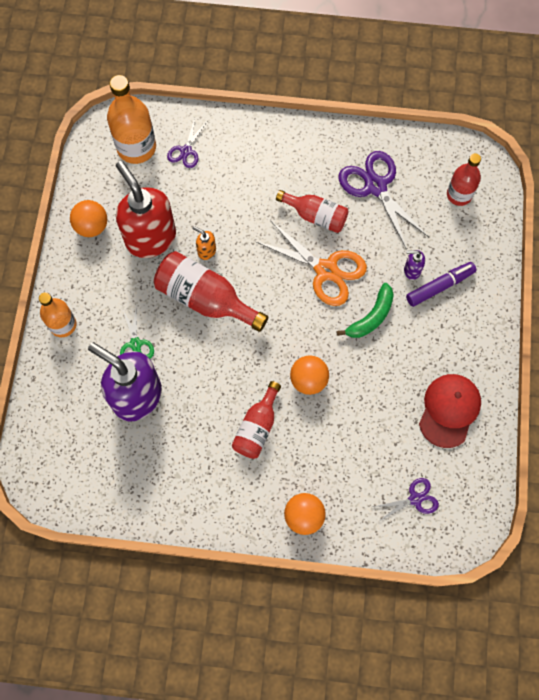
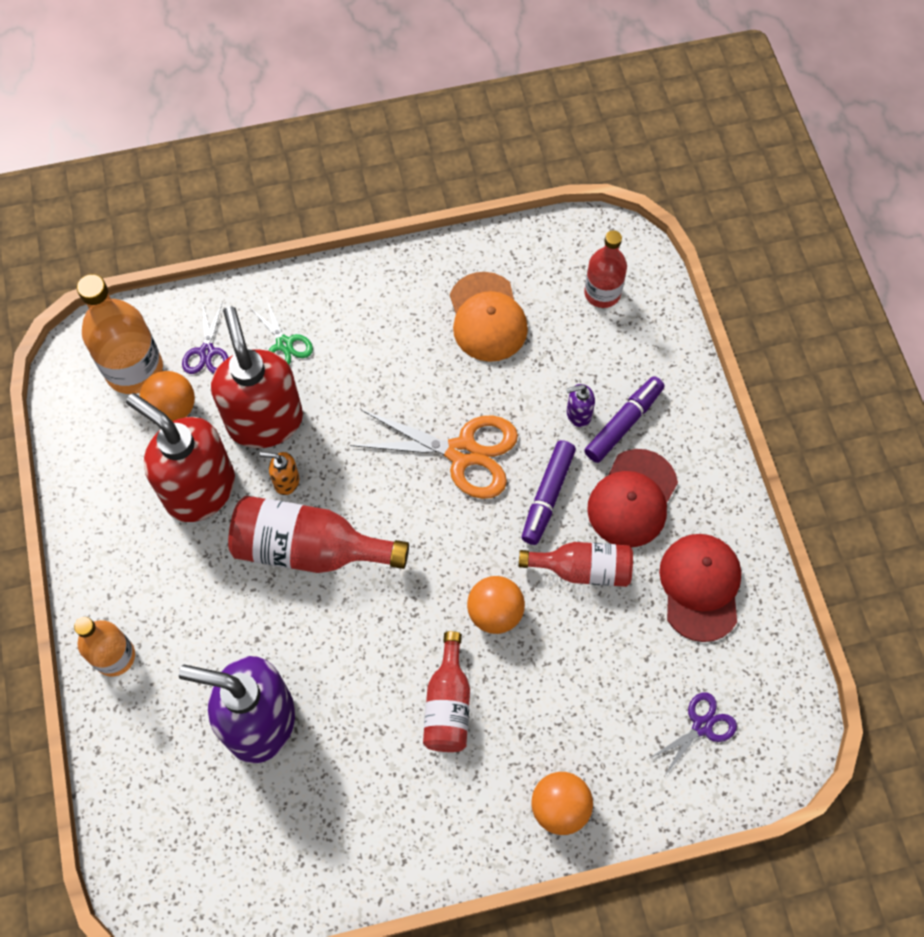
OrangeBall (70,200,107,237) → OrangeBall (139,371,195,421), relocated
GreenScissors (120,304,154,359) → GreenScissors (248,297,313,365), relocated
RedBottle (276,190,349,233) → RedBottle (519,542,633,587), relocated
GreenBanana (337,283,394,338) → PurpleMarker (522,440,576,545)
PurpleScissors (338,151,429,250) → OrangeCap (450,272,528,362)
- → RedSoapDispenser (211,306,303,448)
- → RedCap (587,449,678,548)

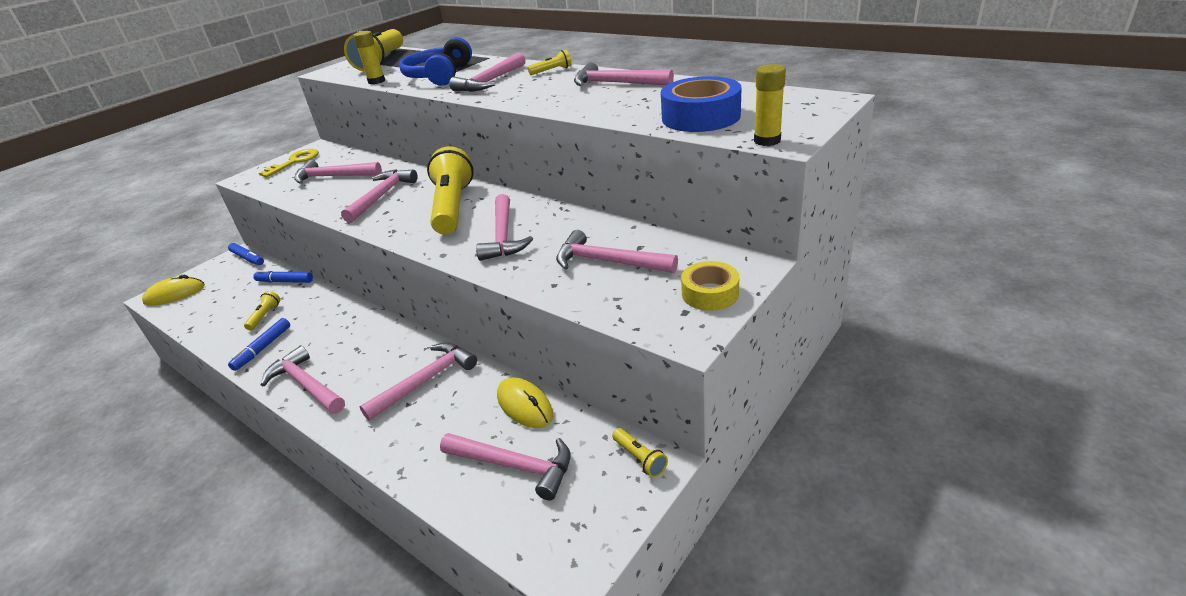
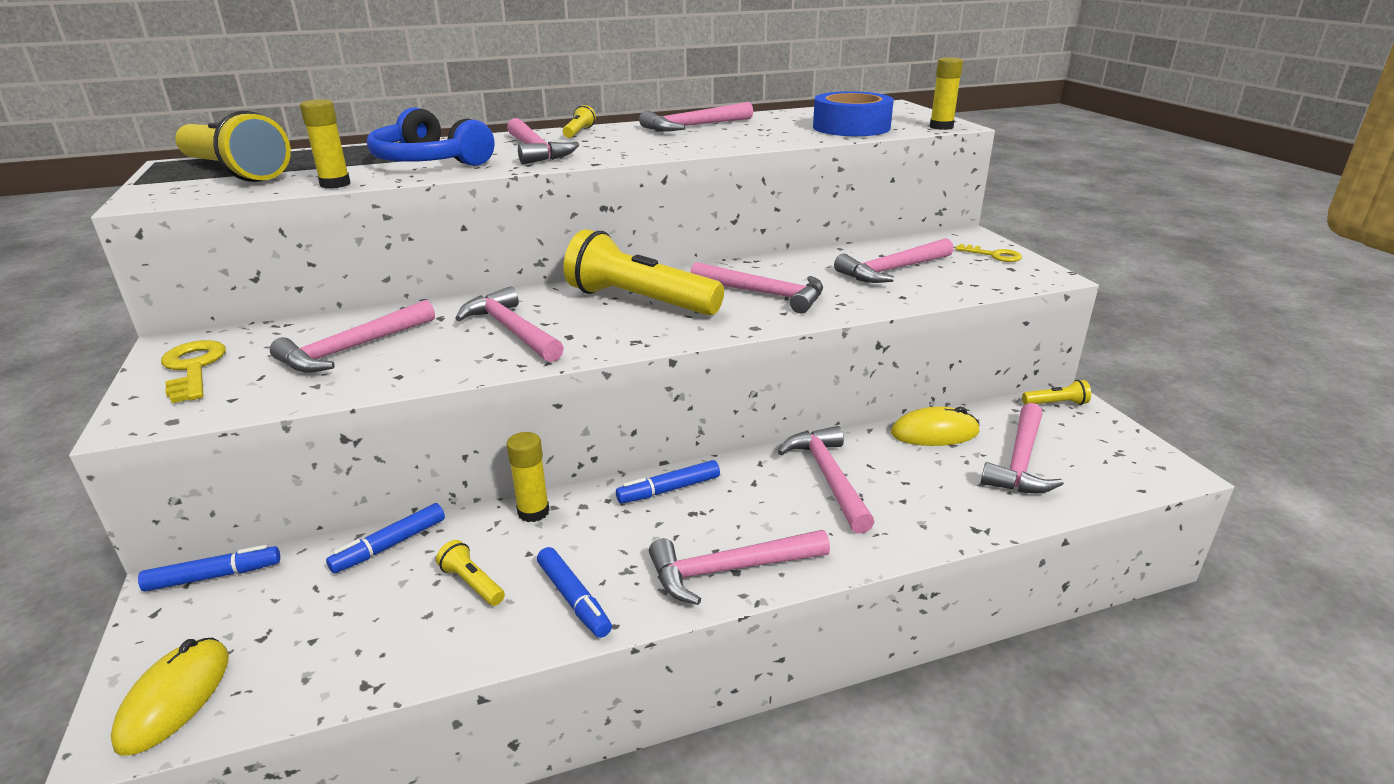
PinkHammer (440,433,571,500) → PinkHammer (981,403,1064,493), 150 degrees clockwise
YellowTape (681,261,739,311) → YellowKey (955,244,1022,262)
- → YellowGlueStick (506,432,550,522)
- → BlueMarker (616,460,720,503)

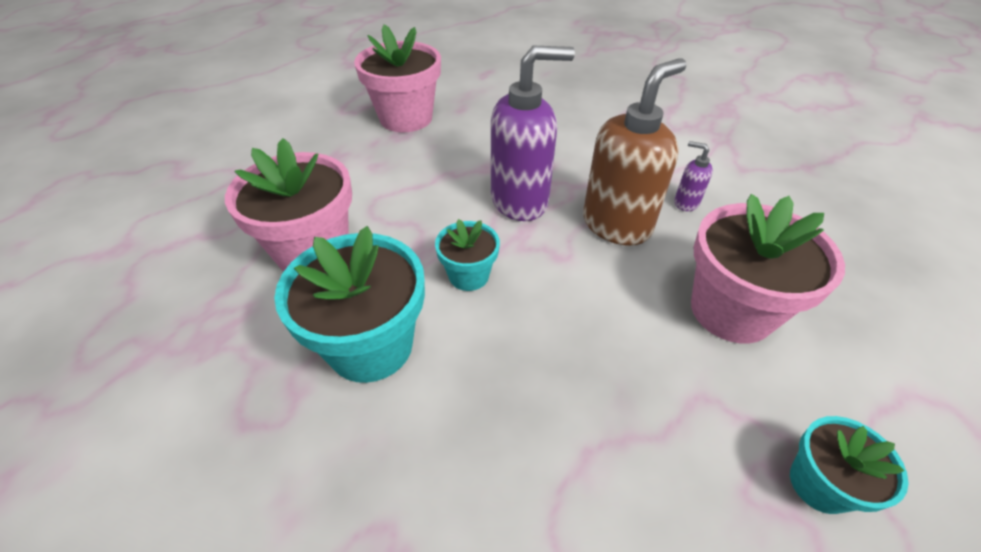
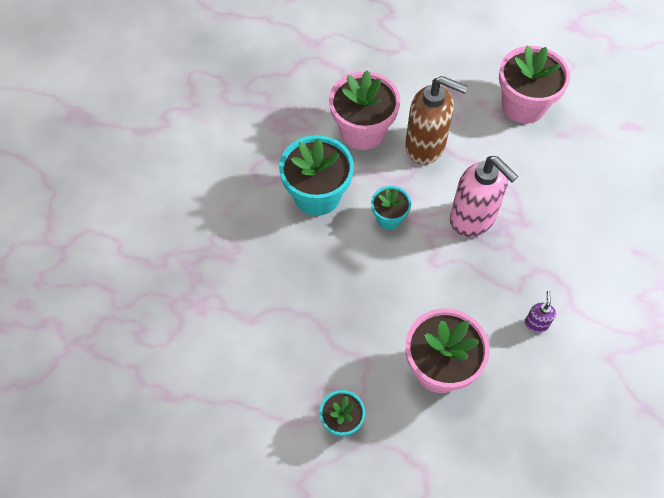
PurpleSoapDispenser (491,46,575,221) → PinkSoapDispenser (450,156,519,237)
BrownSoapDispenser (583,58,687,246) → BrownSoapDispenser (405,76,468,165), relocated

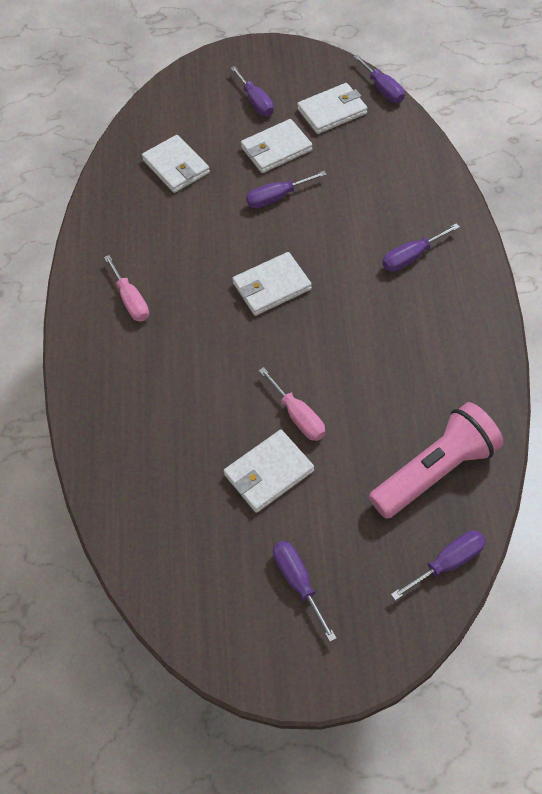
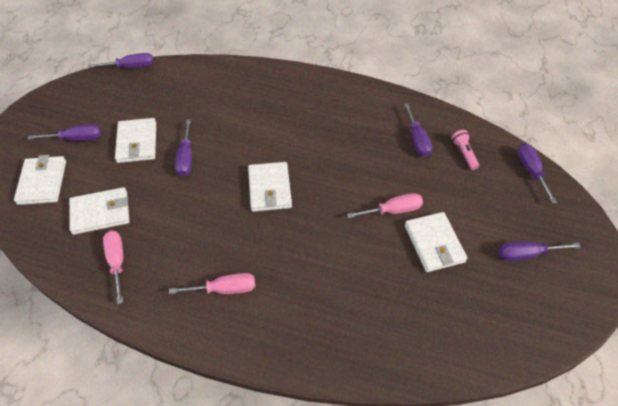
WhiteWallet (297,83,367,134) → WhiteWallet (14,155,66,205), relocated
PinkFlashlight (369,402,503,519) → PinkFlashlight (451,130,479,170), x0.44
PurpleScrewdriver (382,223,460,272) → PurpleScrewdriver (404,103,432,157), relocated
- → PinkScrewdriver (103,230,123,304)

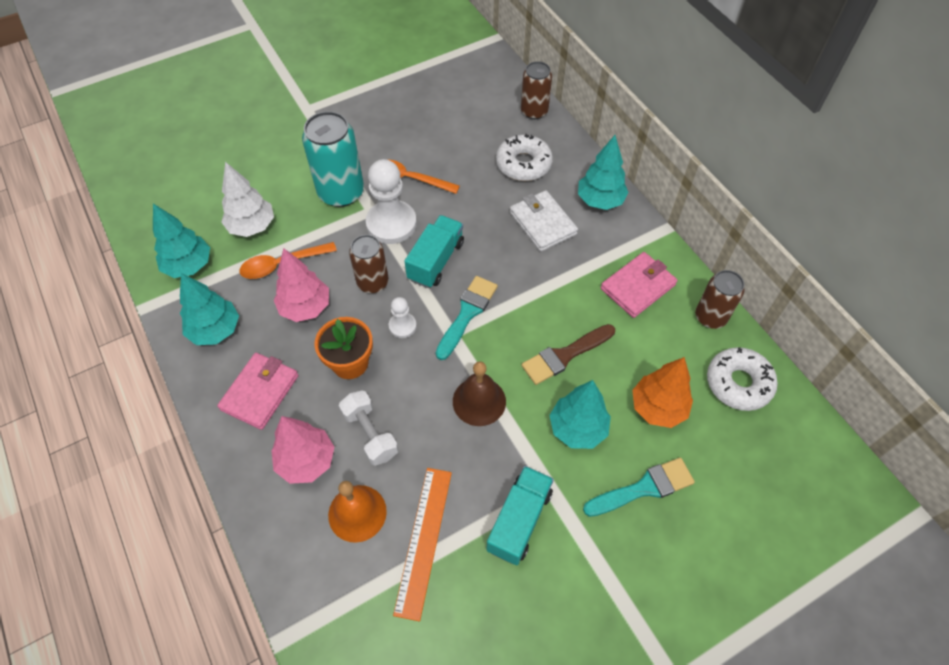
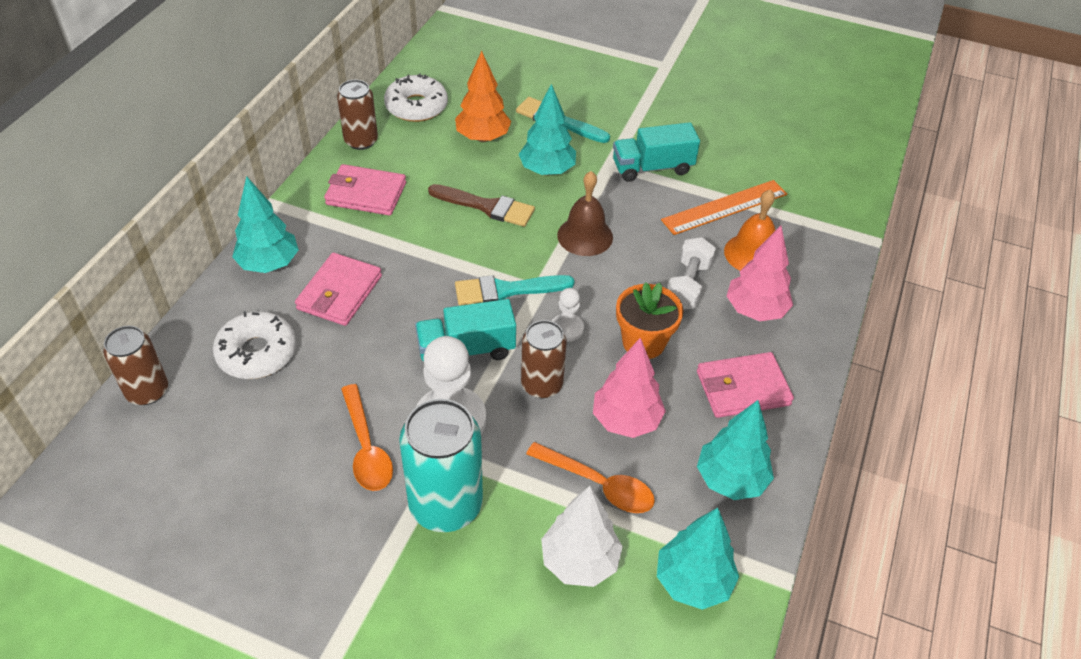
WhiteWallet (510,190,578,252) → PinkWallet (295,253,382,326)

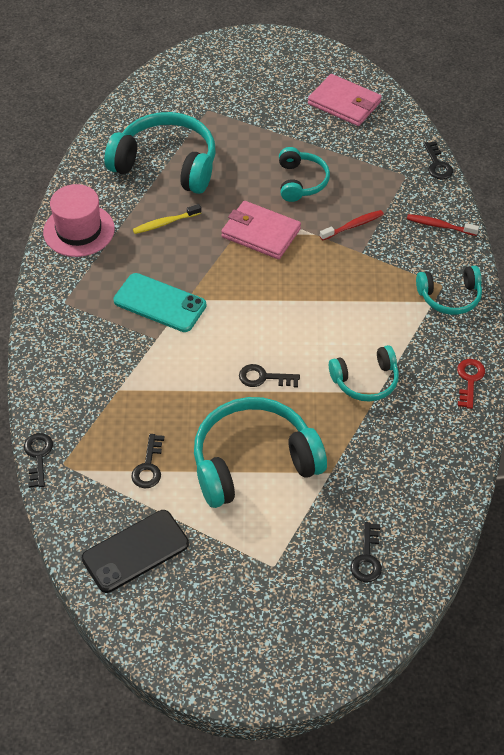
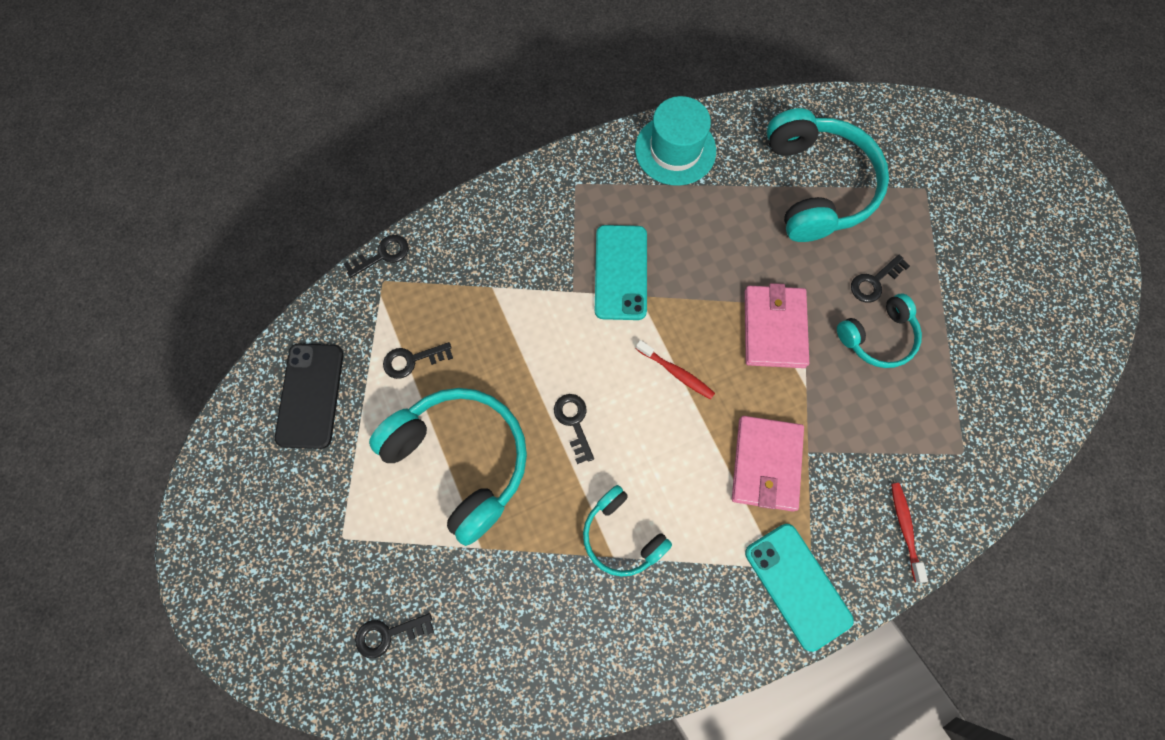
PinkHat (43,184,115,257) → TurquoiseHat (635,96,716,186)
BlackPhone (82,510,189,593) → BlackPhone (275,343,344,449), 60 degrees clockwise
YellowToothbrush (133,204,201,234) → -
PinkWallet (308,74,382,126) → PinkWallet (732,416,804,512), relocated
RedToothbrush (320,210,384,241) → RedToothbrush (636,340,715,400), relocated
TurquoiseHeadphones (416,266,482,315) → TurquoisePhone (745,524,854,652)
BlackKey (424,141,453,180) → BlackKey (851,254,910,303), relocated
RedKey (457,359,485,409) → -

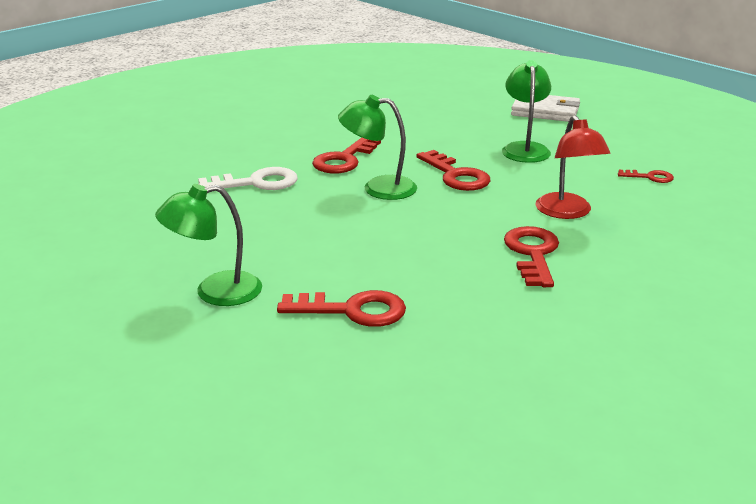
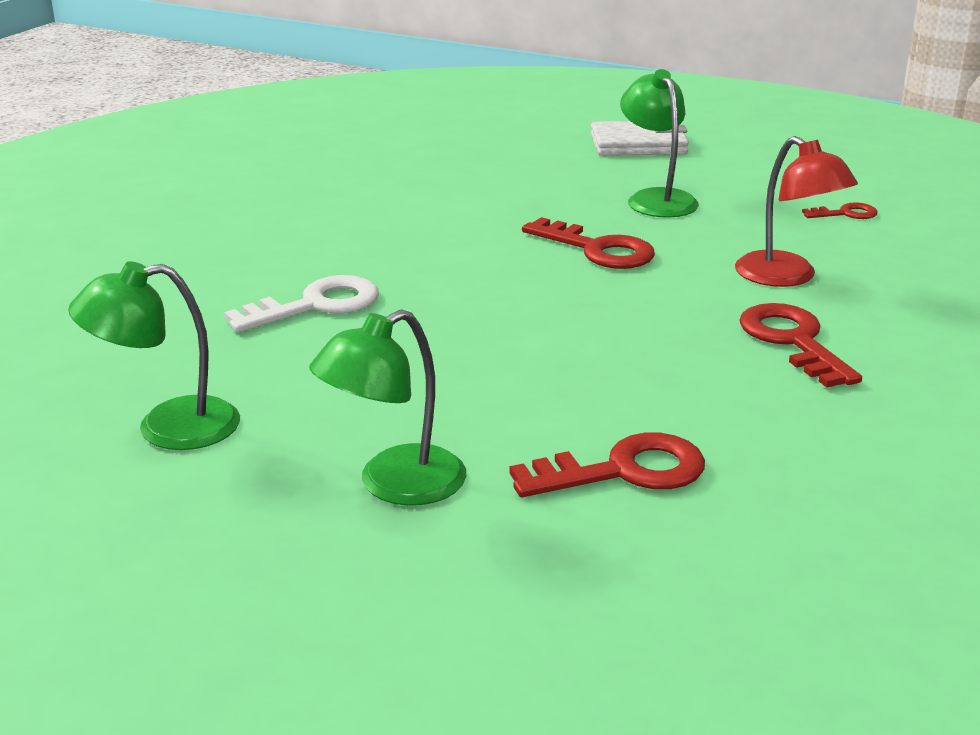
RedKey (312,137,381,174) → -
GreenLamp (338,95,417,200) → GreenLamp (68,261,240,450), relocated

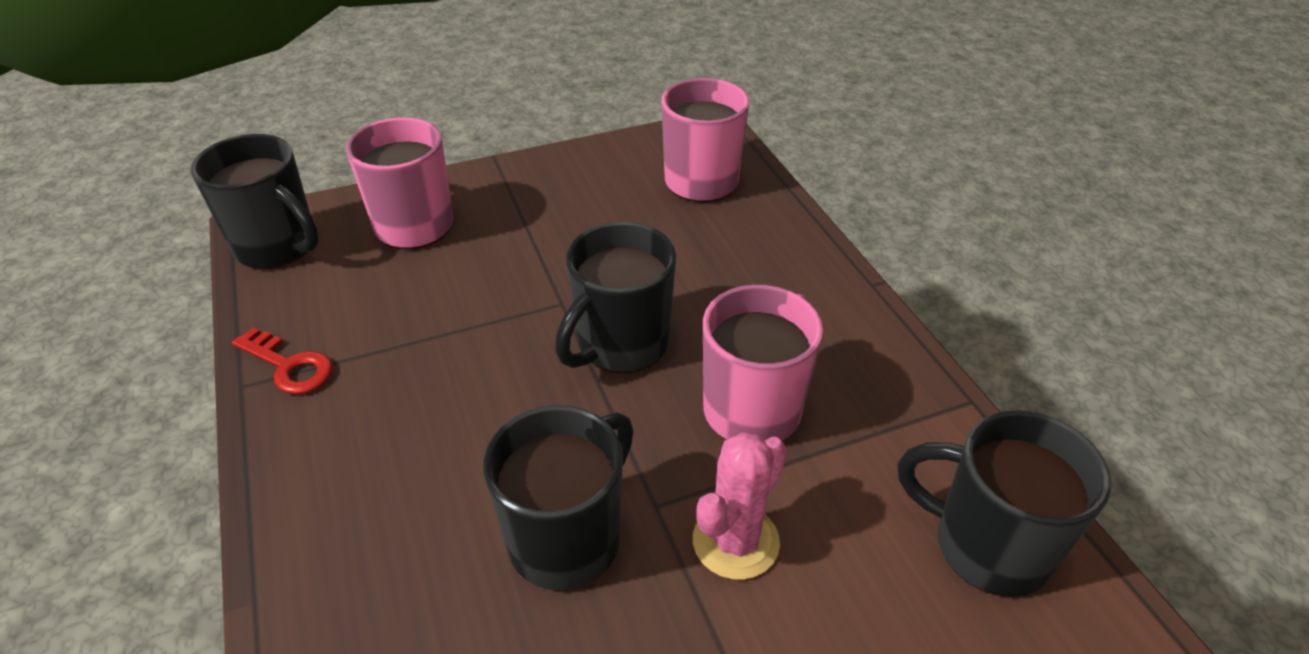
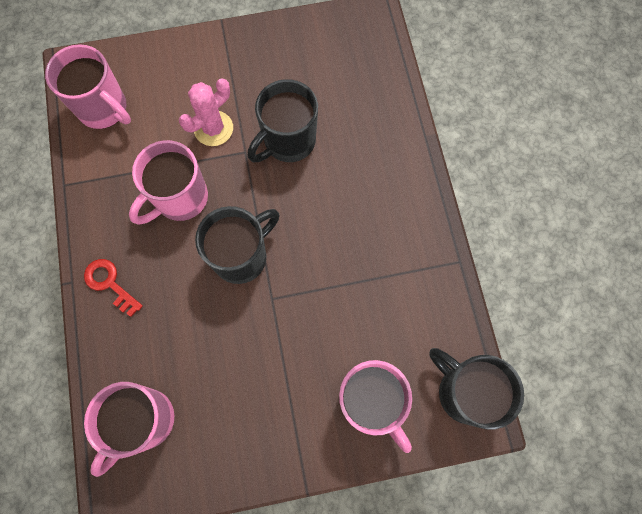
RedKey (232,328,333,395) → RedKey (84,259,143,317), relocated
BlackMug (898,410,1111,597) → PinkMug (45,44,131,129)

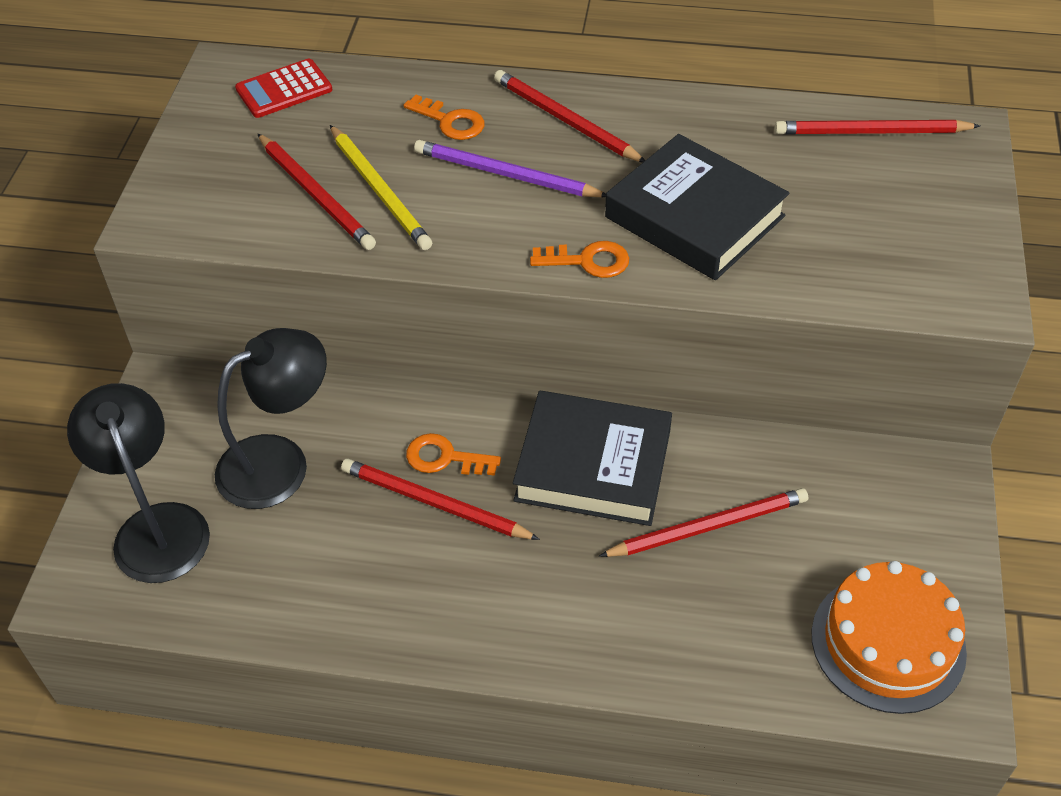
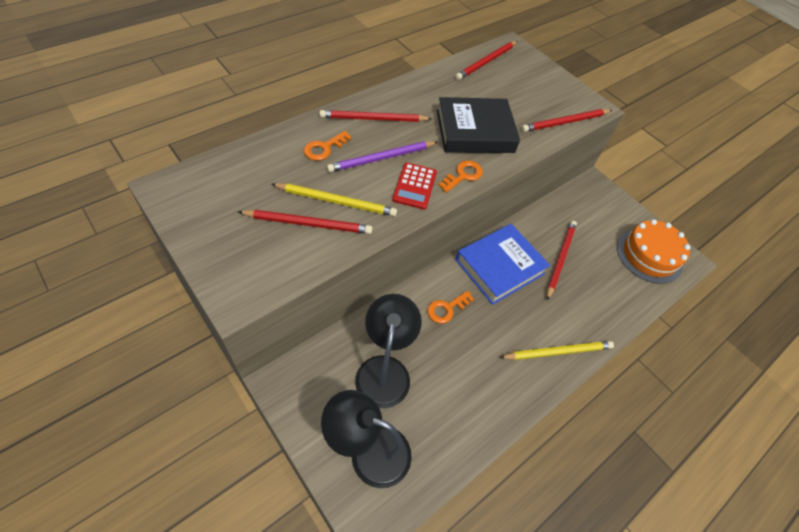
RedCalculator (235,58,332,118) → RedCalculator (392,162,437,210), relocated
RedPencil (341,459,540,540) → RedPencil (521,109,612,132), relocated
OrangeKey (403,95,485,140) → OrangeKey (304,131,352,161), 150 degrees clockwise
BlackBook (513,391,672,526) → BlueBook (455,224,550,305)
- → YellowPencil (499,341,614,360)

